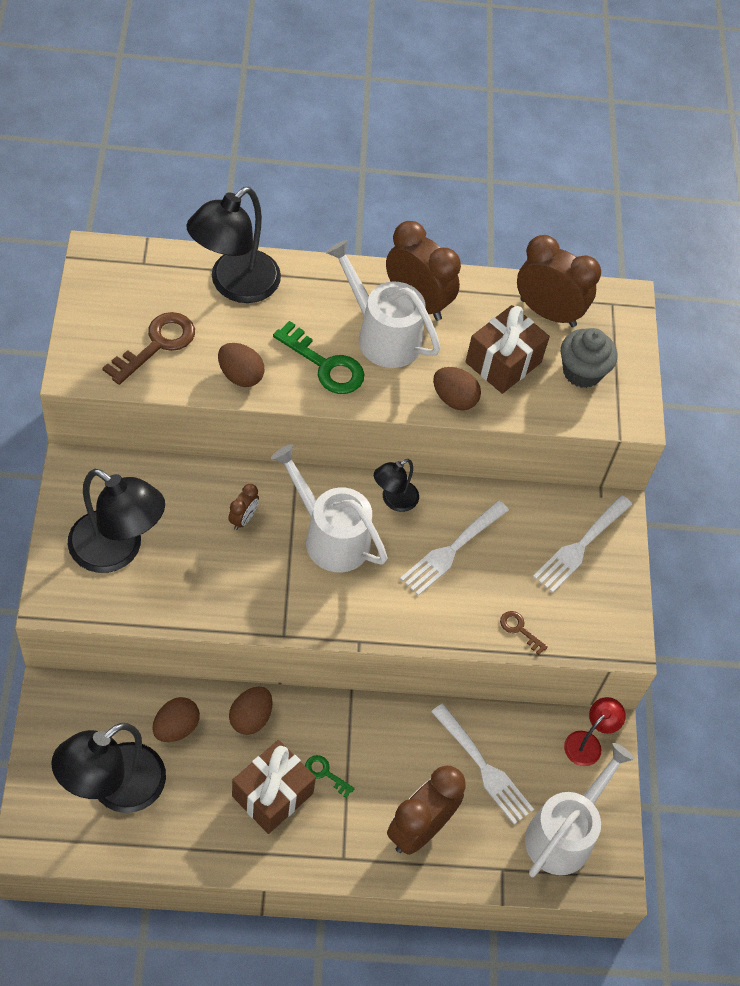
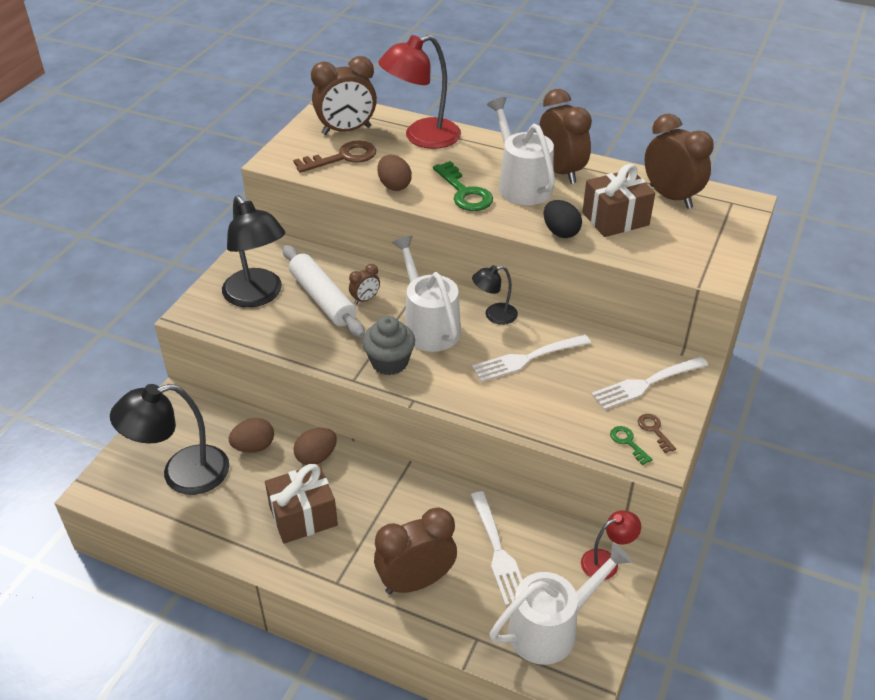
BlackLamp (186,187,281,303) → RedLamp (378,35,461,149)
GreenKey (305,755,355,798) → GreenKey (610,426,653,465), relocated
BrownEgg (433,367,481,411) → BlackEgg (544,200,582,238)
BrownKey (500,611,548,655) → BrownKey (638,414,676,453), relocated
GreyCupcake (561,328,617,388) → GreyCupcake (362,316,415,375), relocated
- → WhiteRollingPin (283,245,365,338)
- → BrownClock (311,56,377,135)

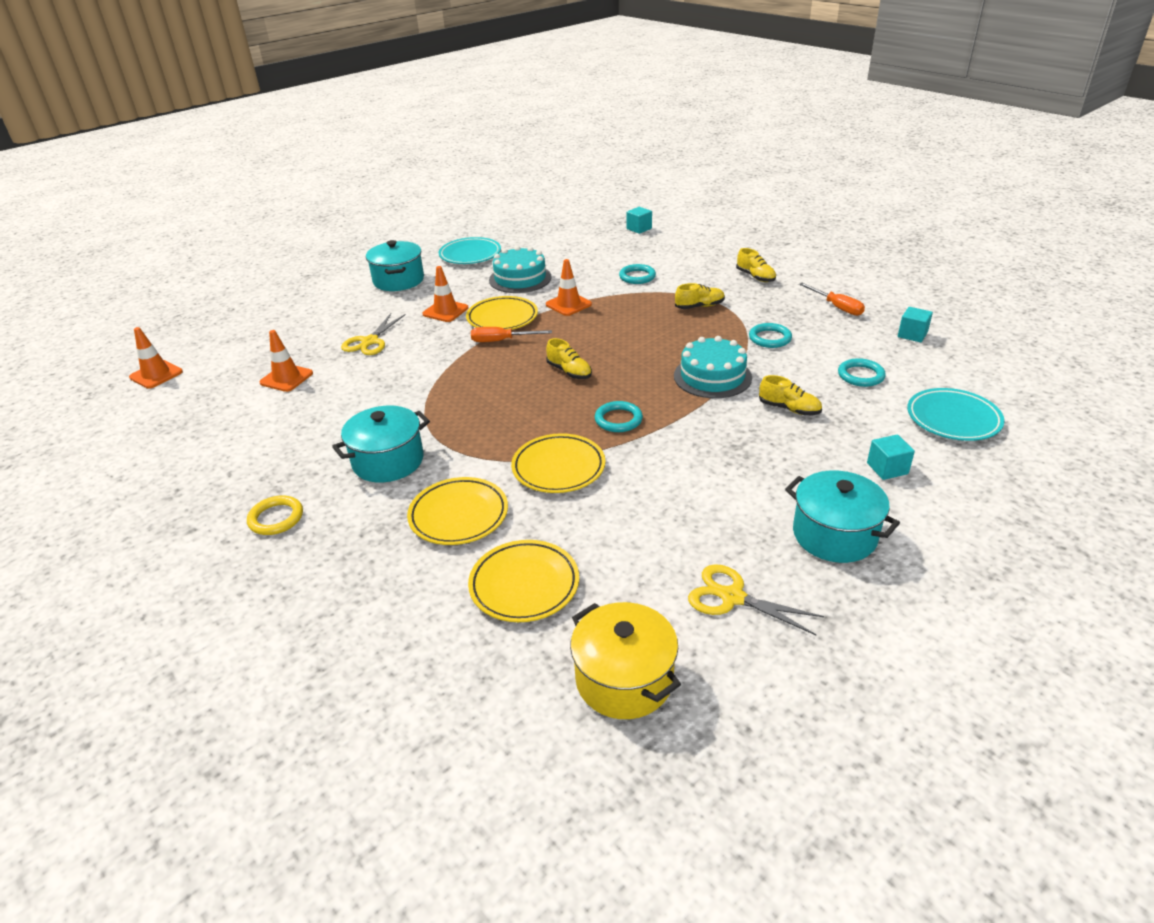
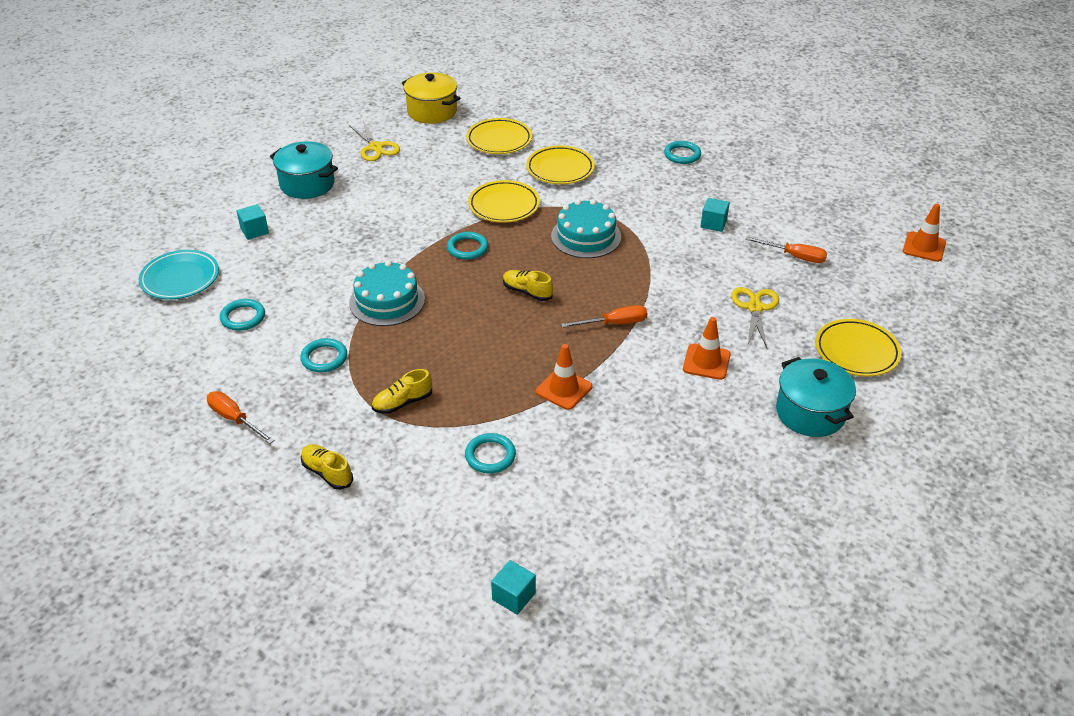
YellowRing (247,496,303,535) → TurquoiseRing (664,141,701,164)
OrangeTrafficCone (260,330,313,392) → OrangeScrewdriver (745,236,827,263)
TurquoisePot (332,406,430,483) → -
TurquoisePlate (439,237,501,264) → -
YellowPlate (466,296,538,330) → YellowPlate (815,319,902,376), relocated
TurquoiseCake (489,246,552,293) → TurquoiseCake (551,199,621,258), relocated
YellowScissors (688,564,824,635) → YellowScissors (349,121,400,161), 45 degrees clockwise
YellowShoe (759,375,822,415) → -
TurquoiseCube (898,307,933,343) → TurquoiseCube (700,198,730,232), relocated

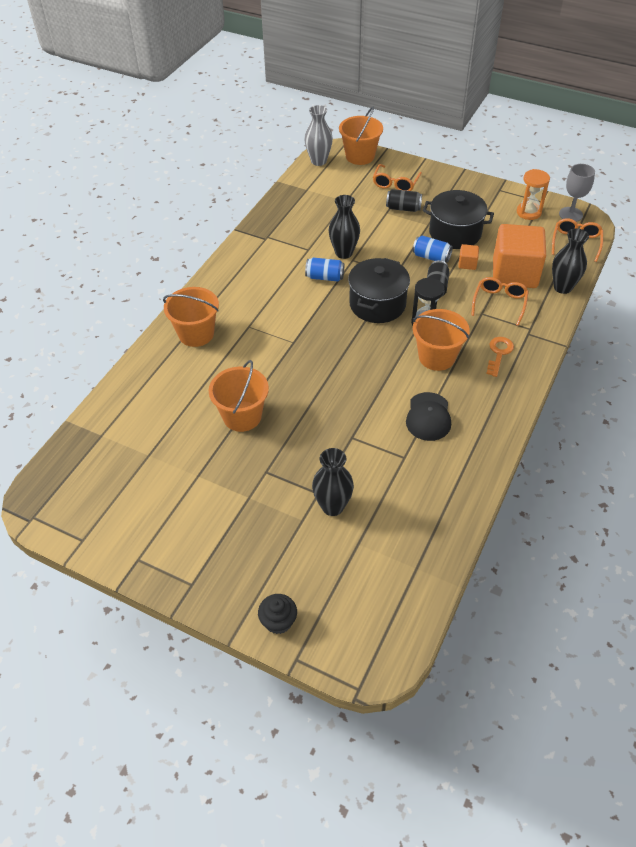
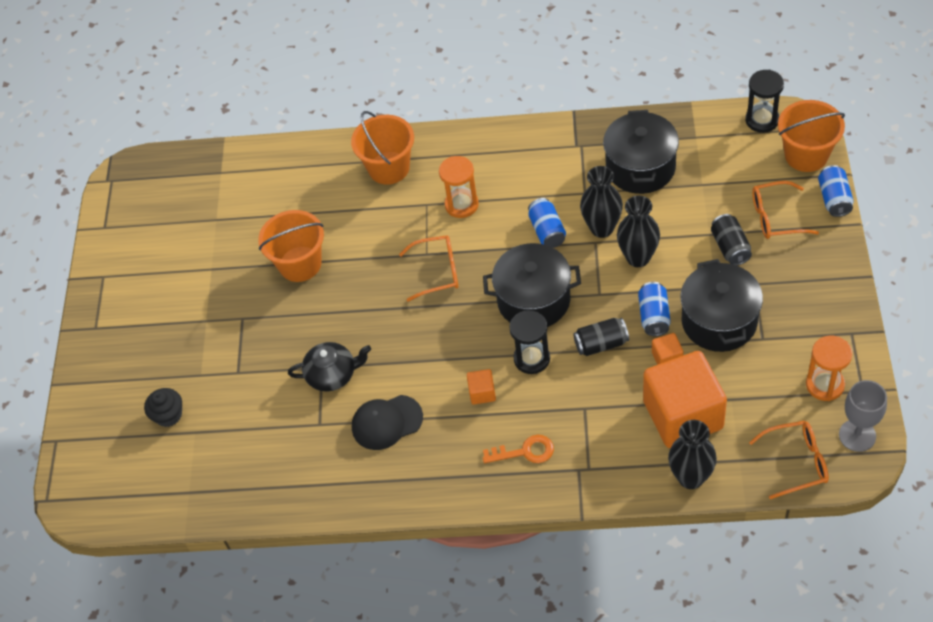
BlackCupcake (258,594,297,634) → BlackCupcake (144,388,182,427), relocated
GreyVase (304,105,333,166) → BlackHourglass (745,70,784,133)
BlackVase (312,448,354,516) → BlackVase (617,195,660,267), relocated
OrangeBucket (413,309,470,371) → OrangeCube (467,369,496,405)
OrangeGlasses (471,277,529,326) → OrangeGlasses (399,235,459,302), relocated
- → BlackTeapot (288,342,371,392)
- → OrangeHourglass (439,156,479,218)
- → BlackPot (603,110,679,194)
- → BlueCan (818,165,854,217)

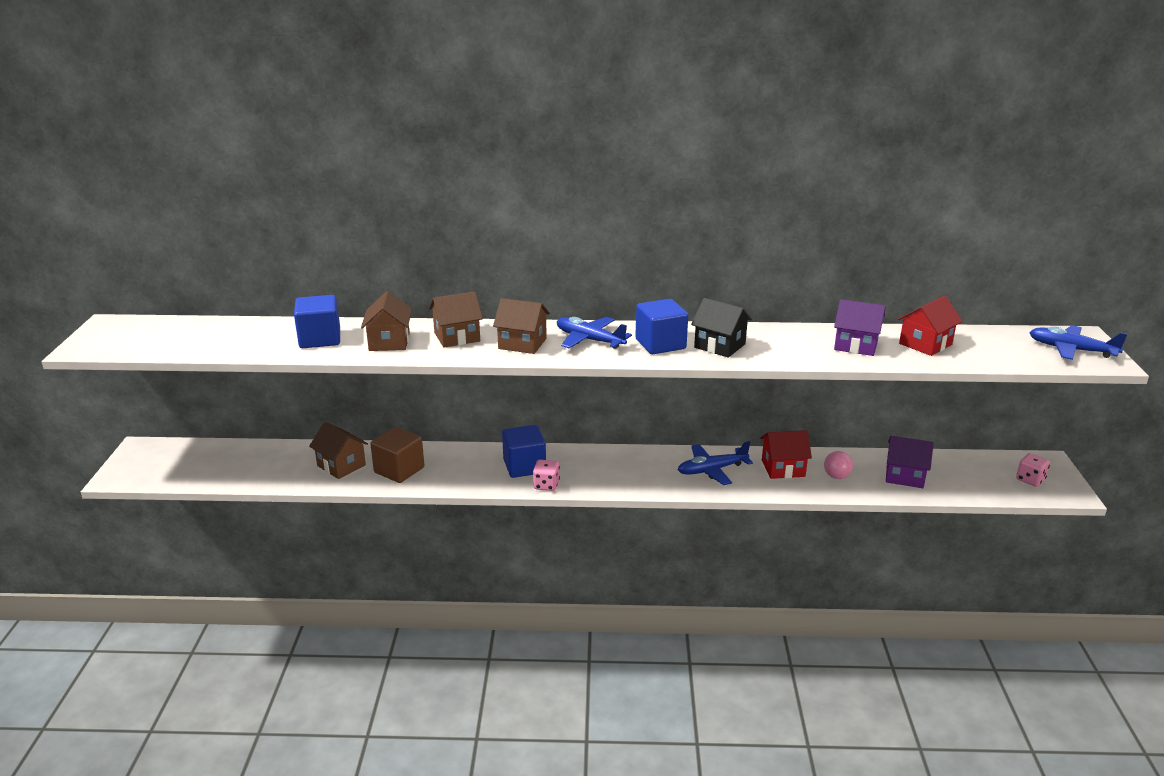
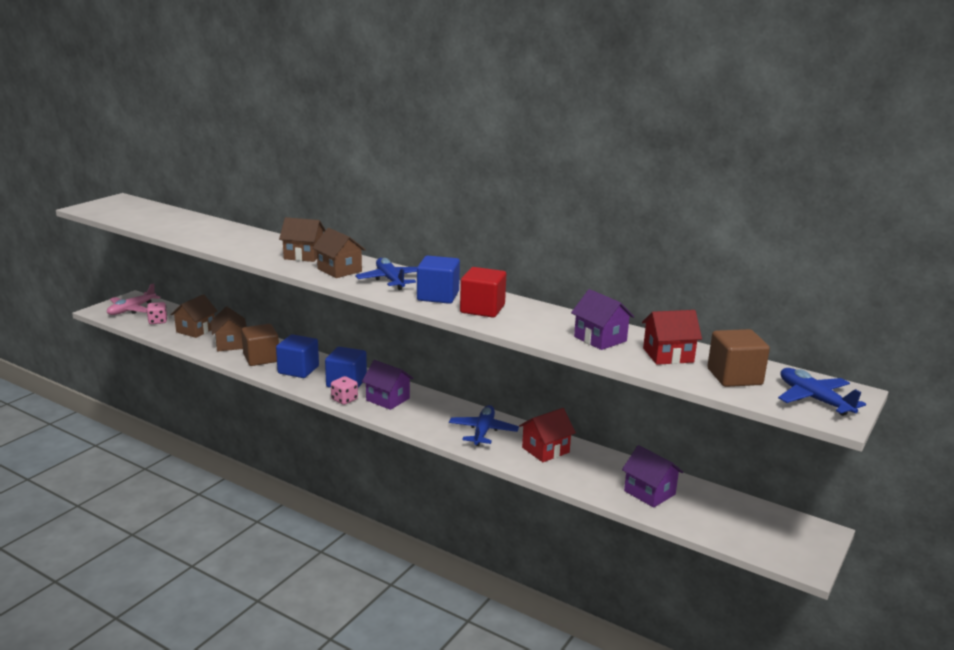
BlueCube (294,295,340,348) → BlueCube (276,334,319,378), relocated
BrownHouse (361,291,412,351) → BrownHouse (170,294,217,338), relocated
BluePlane (678,441,753,485) → BluePlane (449,405,519,446), 90 degrees clockwise
BlackHouse (691,298,752,358) → RedCube (460,267,506,318)
RedHouse (760,430,812,479) → RedHouse (519,408,576,462), 60 degrees counterclockwise
PinkBall (824,451,853,479) → -
PinkDice (1016,453,1050,487) → PinkDice (147,302,167,324), relocated
- → PinkPlane (107,283,161,315)
- → PurpleHouse (362,360,414,410)
- → BrownCube (707,329,770,387)

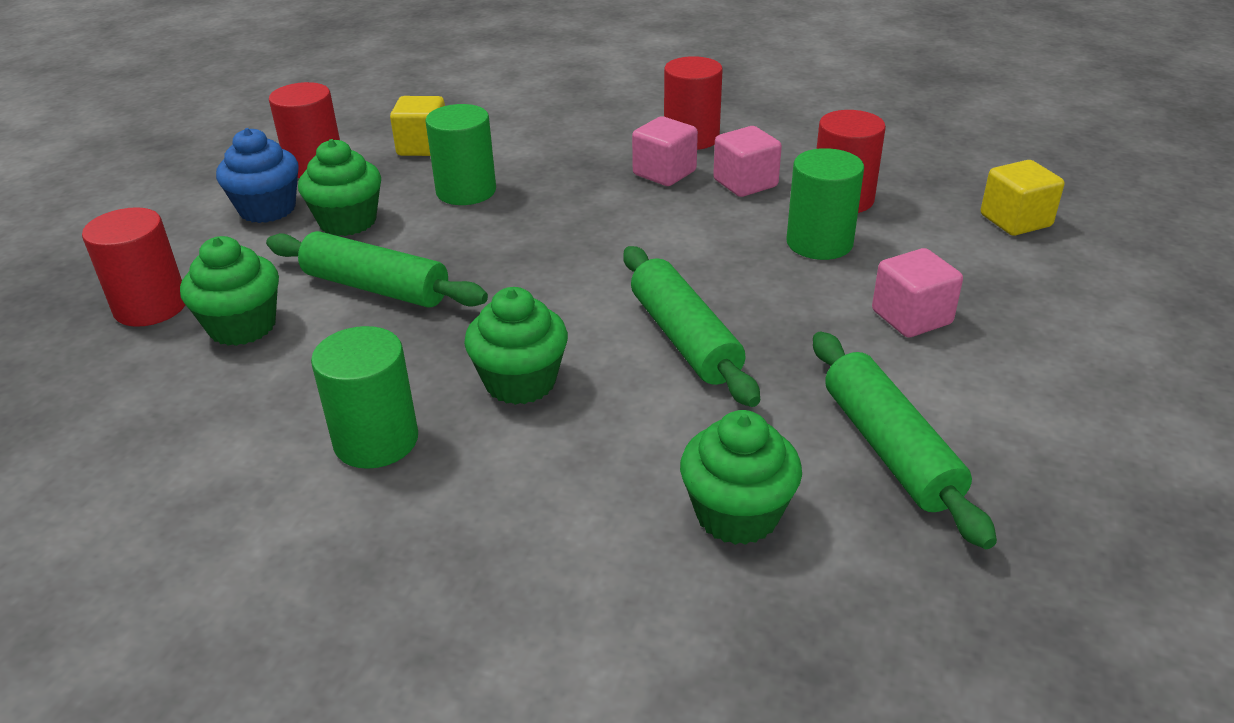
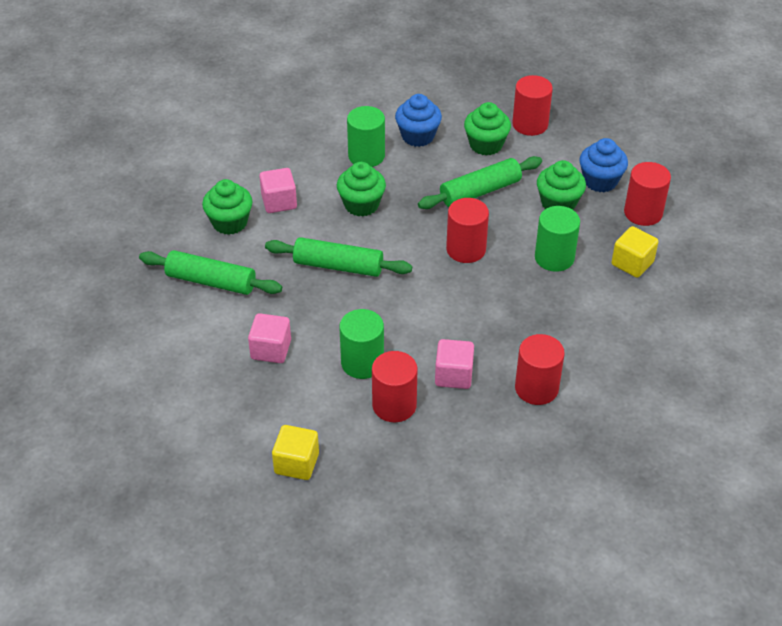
PinkCube (632,116,698,186) → PinkCube (259,168,297,213), relocated
- → BlueCupcake (395,94,442,147)
- → RedCylinder (446,198,489,263)

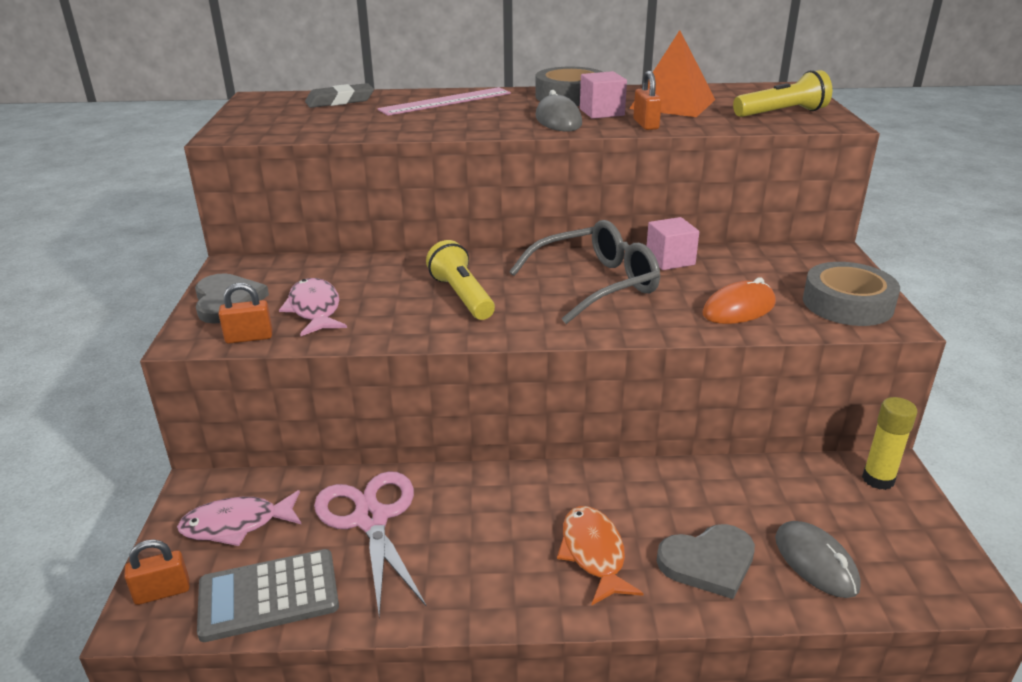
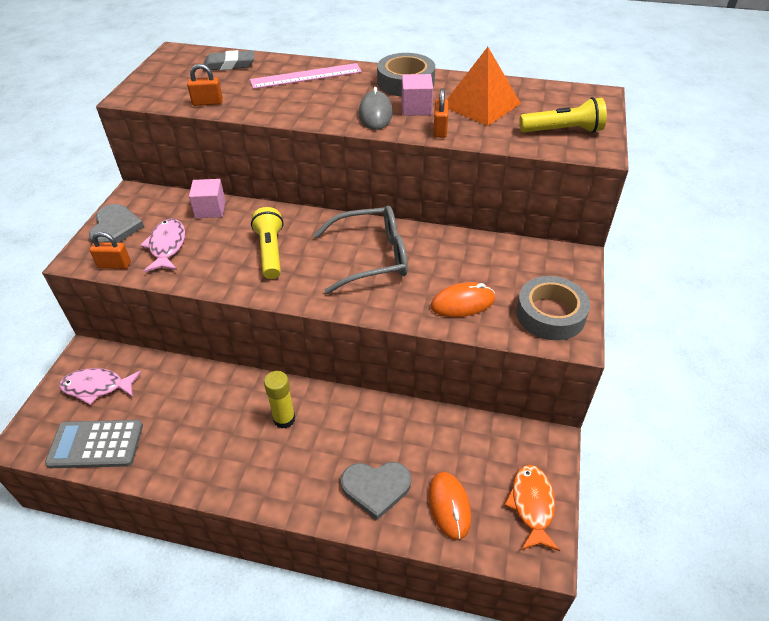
OrangePadlock (124,539,190,605) → OrangePadlock (187,64,223,106), relocated
PinkScissors (314,471,427,617) → -
OrangeFish (557,506,643,605) → OrangeFish (504,464,560,551), relocated
PinkCube (647,217,699,270) → PinkCube (189,179,226,218), relocated
GreyMouse (775,521,861,598) → OrangeMouse (428,472,471,540)
YellowGlueStick (862,397,917,490) → YellowGlueStick (264,371,295,429), relocated

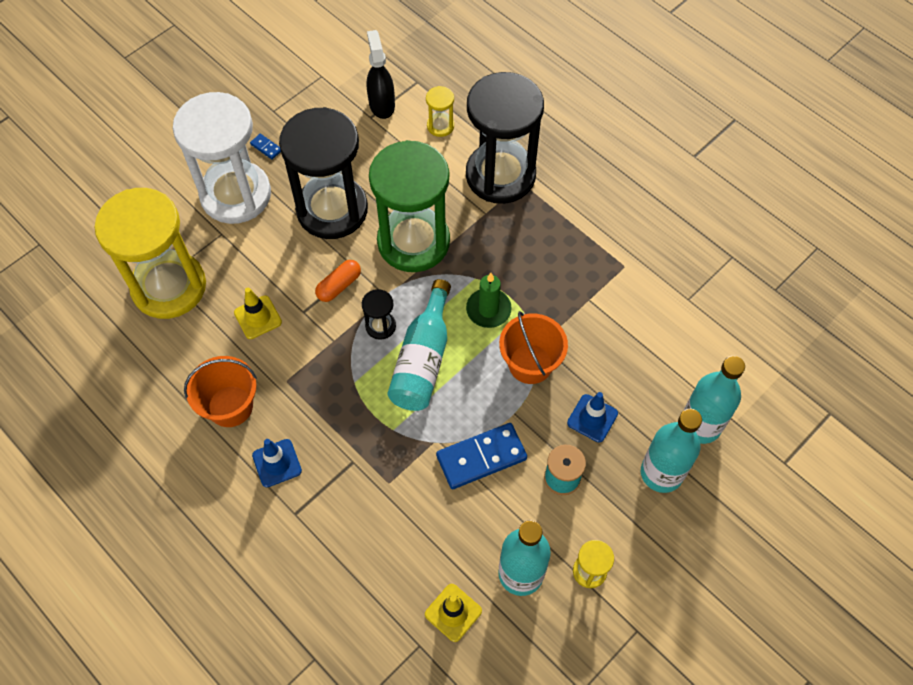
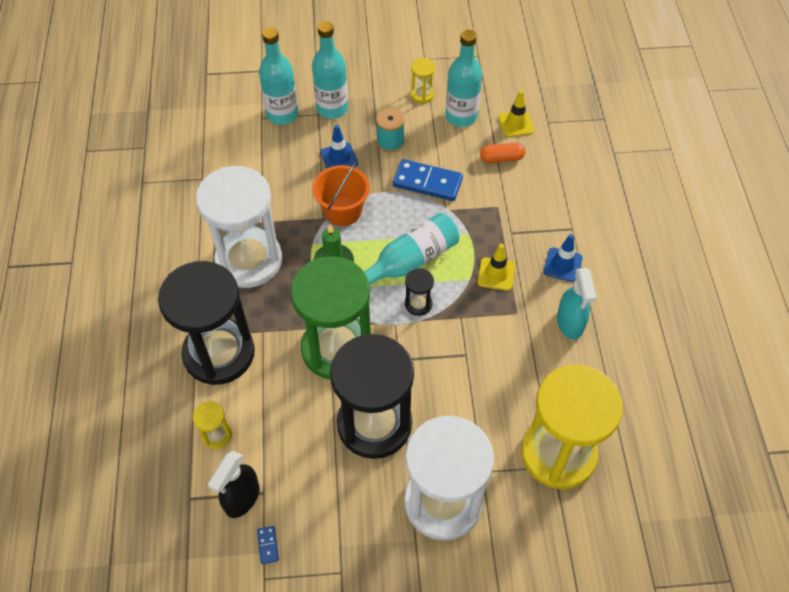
OrangeBucket (184,356,257,427) → TurquoiseSprayBottle (557,268,596,339)
YellowTrafficCone (234,288,282,339) → YellowTrafficCone (478,244,515,291), relocated
BlueDomino (250,134,281,159) → BlueDomino (257,526,279,564), relocated
OrangeCapsule (315,260,361,302) → OrangeCapsule (480,143,526,163), relocated
- → WhiteHourglass (196,166,282,288)

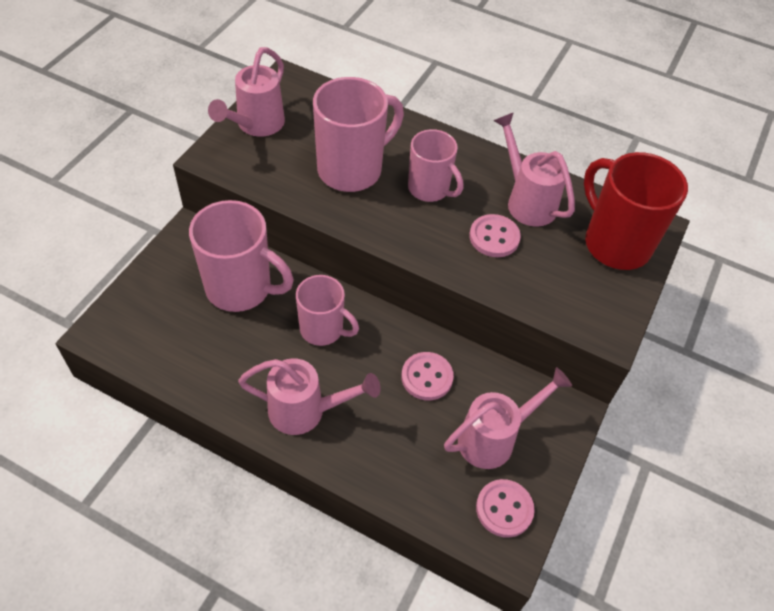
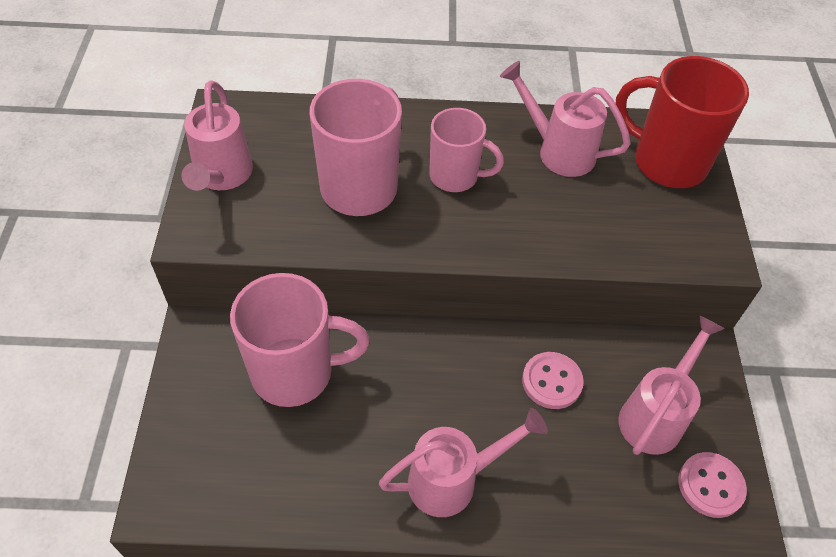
PinkMug (296,275,359,346) → -
PinkButton (469,214,521,257) → -

